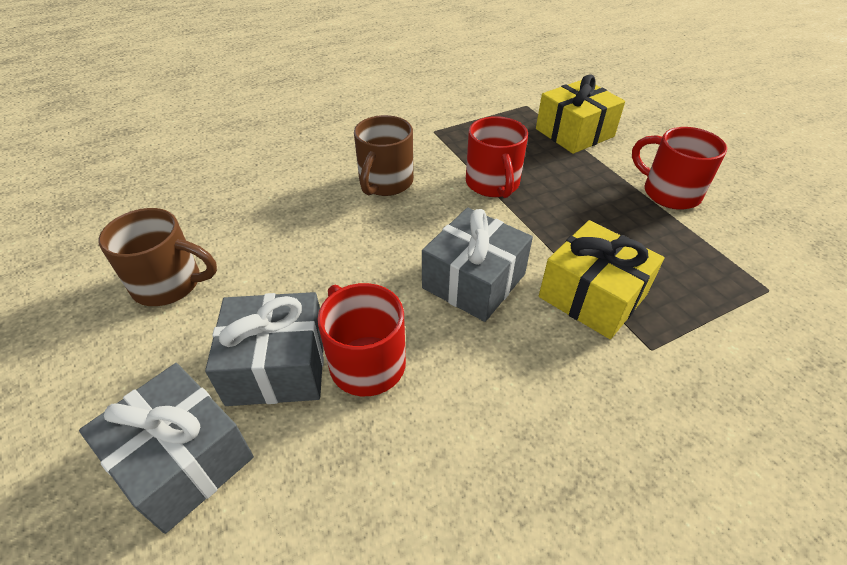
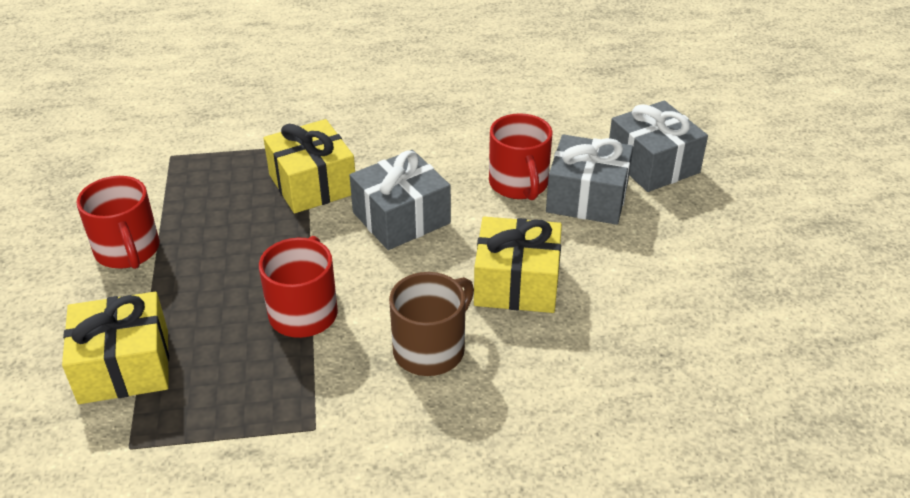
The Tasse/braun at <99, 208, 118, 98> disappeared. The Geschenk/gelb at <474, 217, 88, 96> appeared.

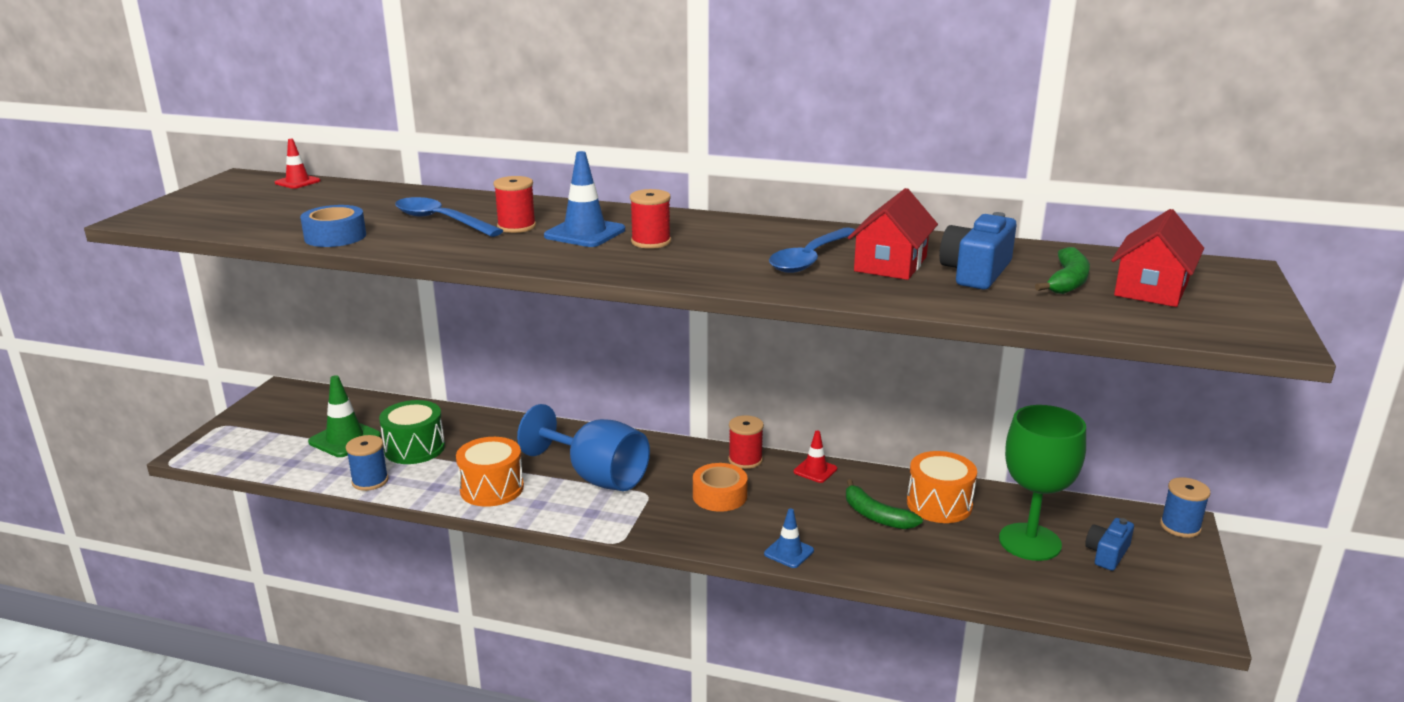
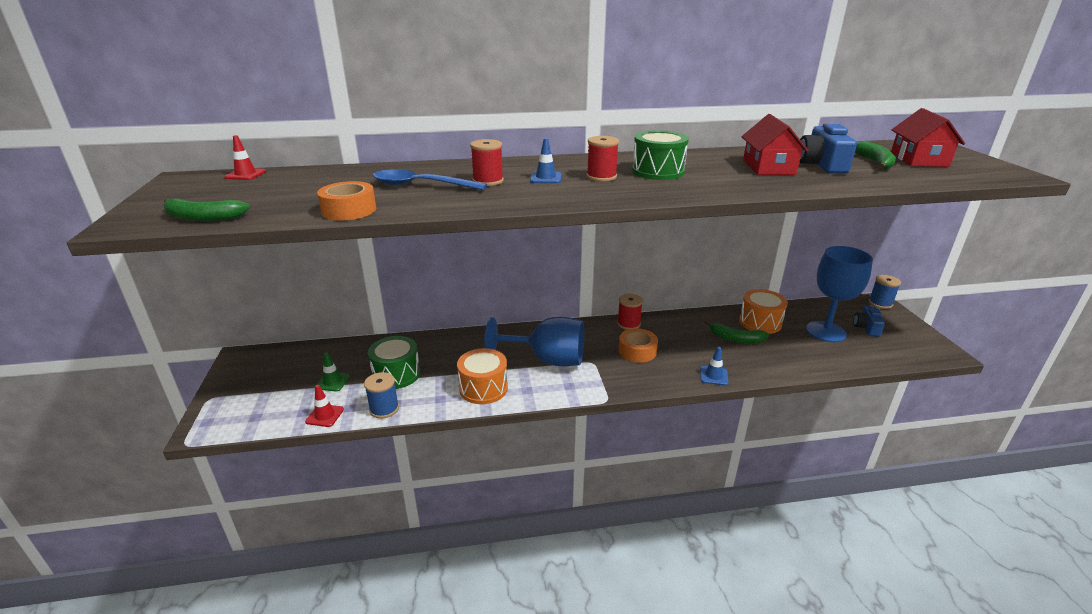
The Leitkegel/blau at <544, 151, 81, 96> changed to 0.61 times the size. The Klebeband/blau at <300, 205, 66, 42> became the Klebeband/orange at <317, 181, 59, 39>. The Löffel/blau at <769, 227, 86, 46> disappeared. The Leitkegel/grün at <308, 375, 73, 82> changed to 0.61 times the size. The Kelch/grün at <999, 405, 87, 156> became the Kelch/blau at <806, 246, 67, 96>. The Leitkegel/rot moved from <794, 430, 43, 53> to <305, 385, 39, 42>. The Trommel/grün at <632, 130, 57, 50> appeared. The Banane/grün at <163, 198, 87, 23> appeared.

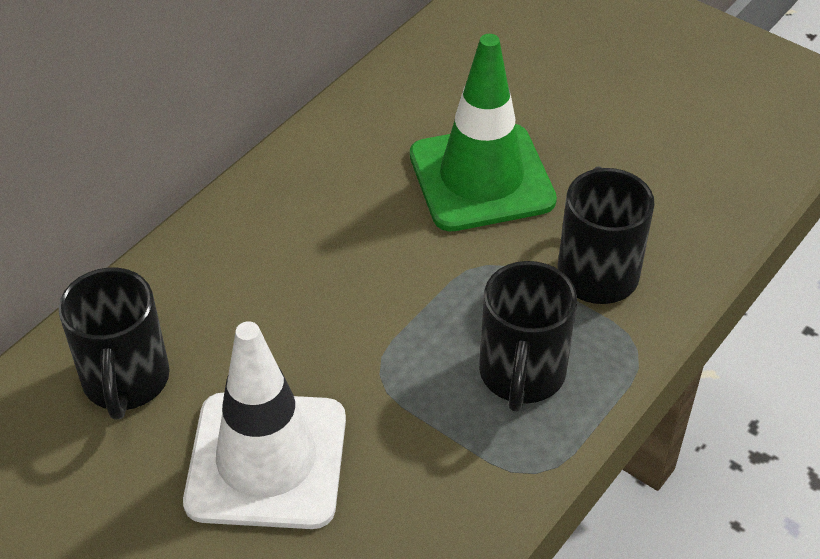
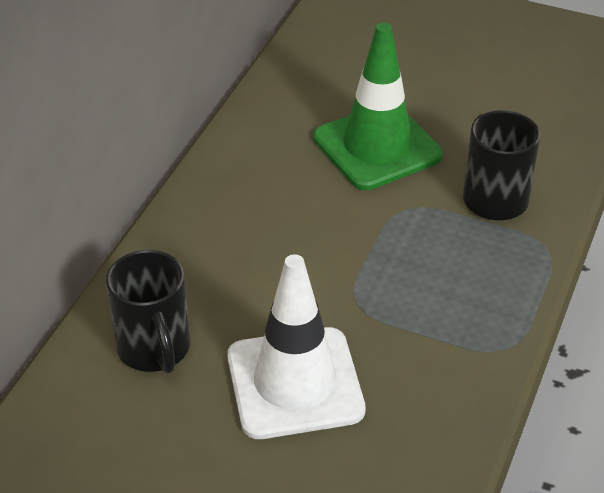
The Tasse/schwarz at <479, 261, 98, 151> disappeared.

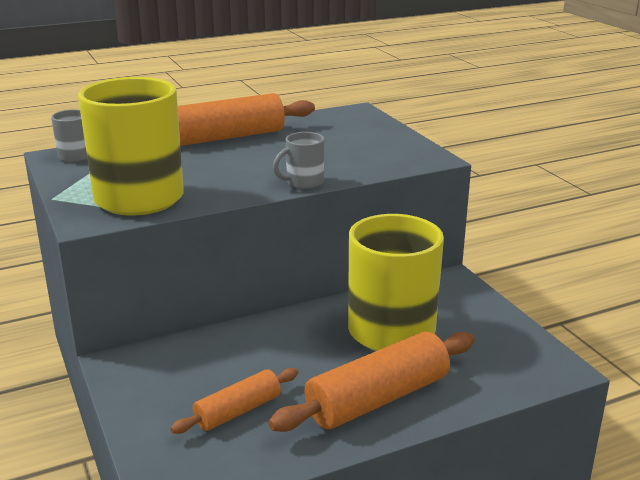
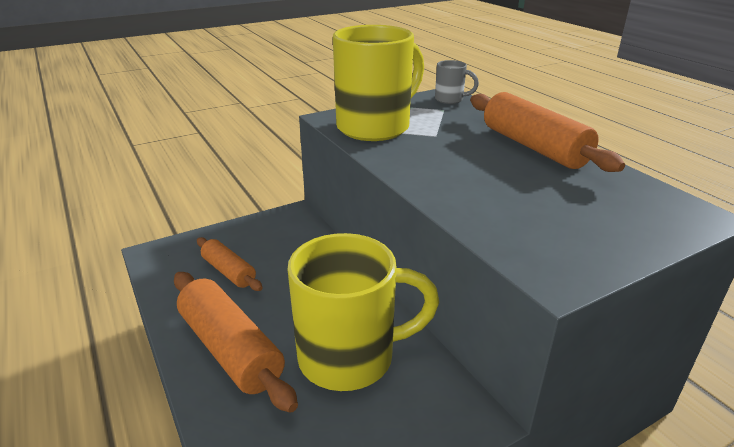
The Tasse/grau at <273, 132, 51, 57> disappeared.

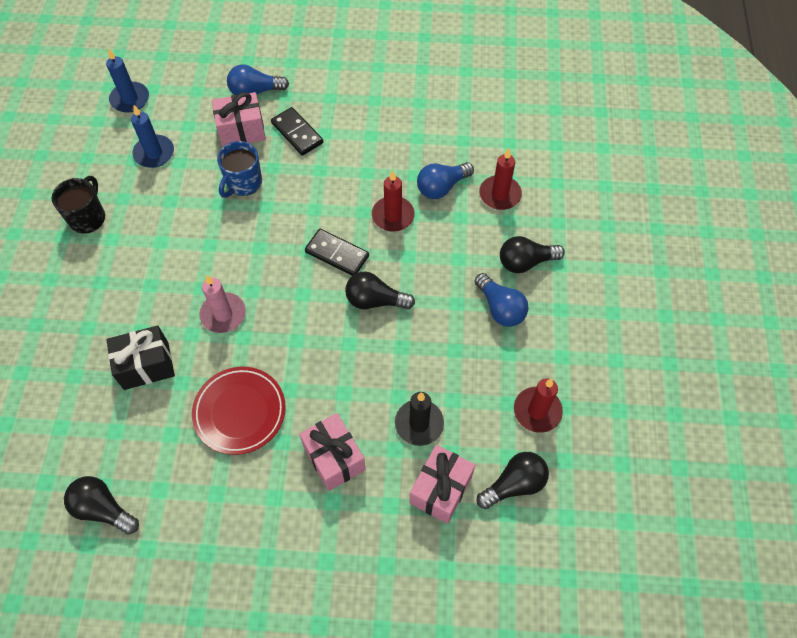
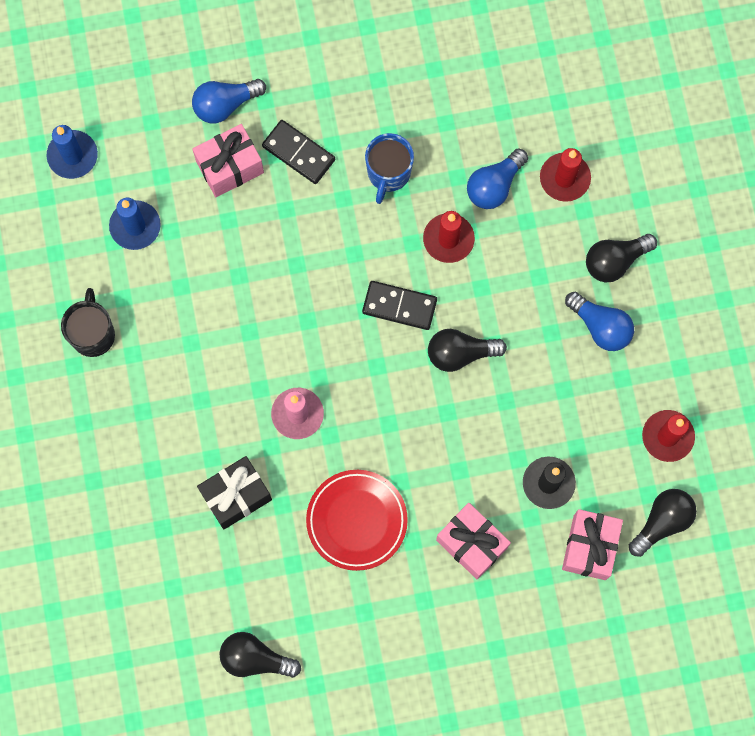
The Tasse/blau moved from <217, 141, 45, 57> to <365, 133, 49, 71>.

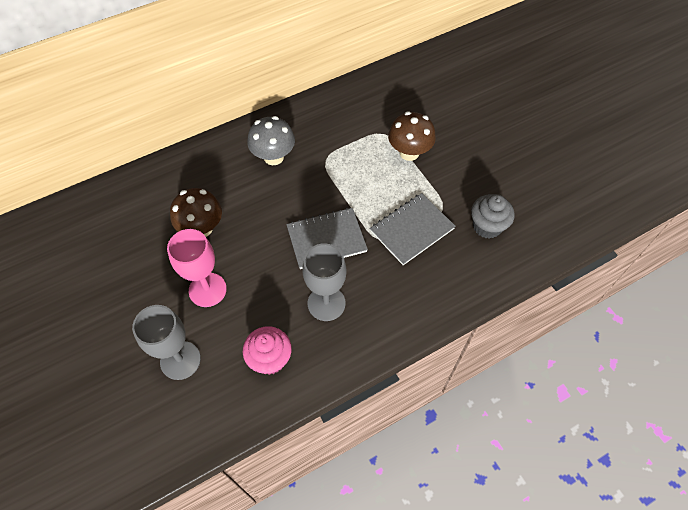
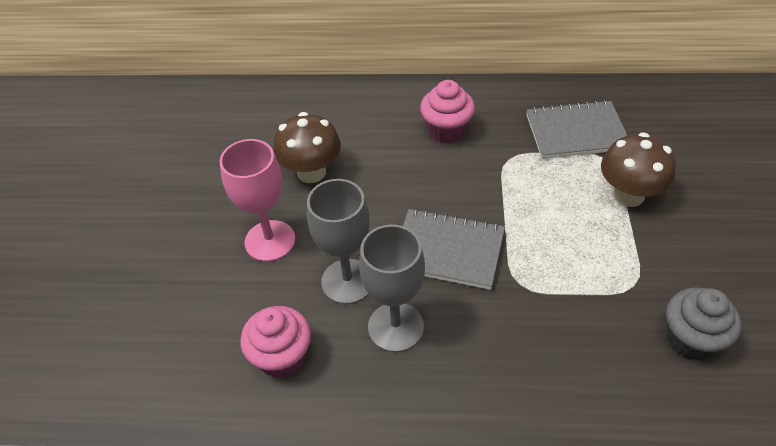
The Pilz/grau at <247, 116, 48, 49> was replaced by the Muffin/rosa at <420, 80, 55, 64>. The Notizbuch/grau moved from <370, 193, 86, 72> to <526, 100, 101, 59>. The Kelch/grau moved from <132, 305, 69, 75> to <307, 179, 62, 125>.

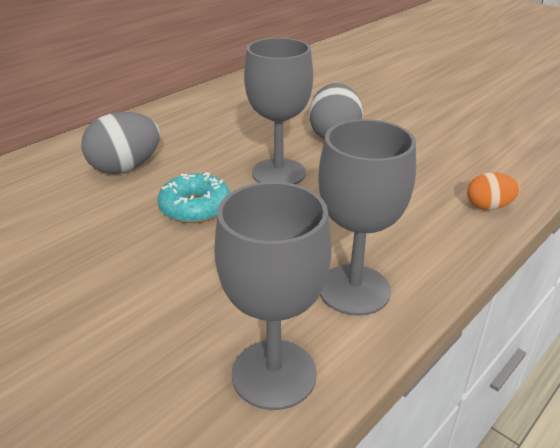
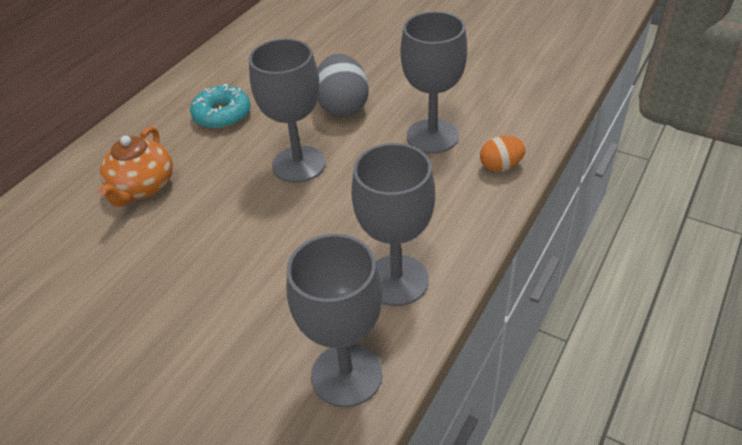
The Ei/grau at <81, 112, 79, 62> was replaced by the Teekanne/orange at <98, 126, 75, 81>. The Donut/türkis moved from <158, 172, 72, 51> to <190, 84, 60, 45>. The Kelch/grau at <400, 11, 67, 143> appeared.

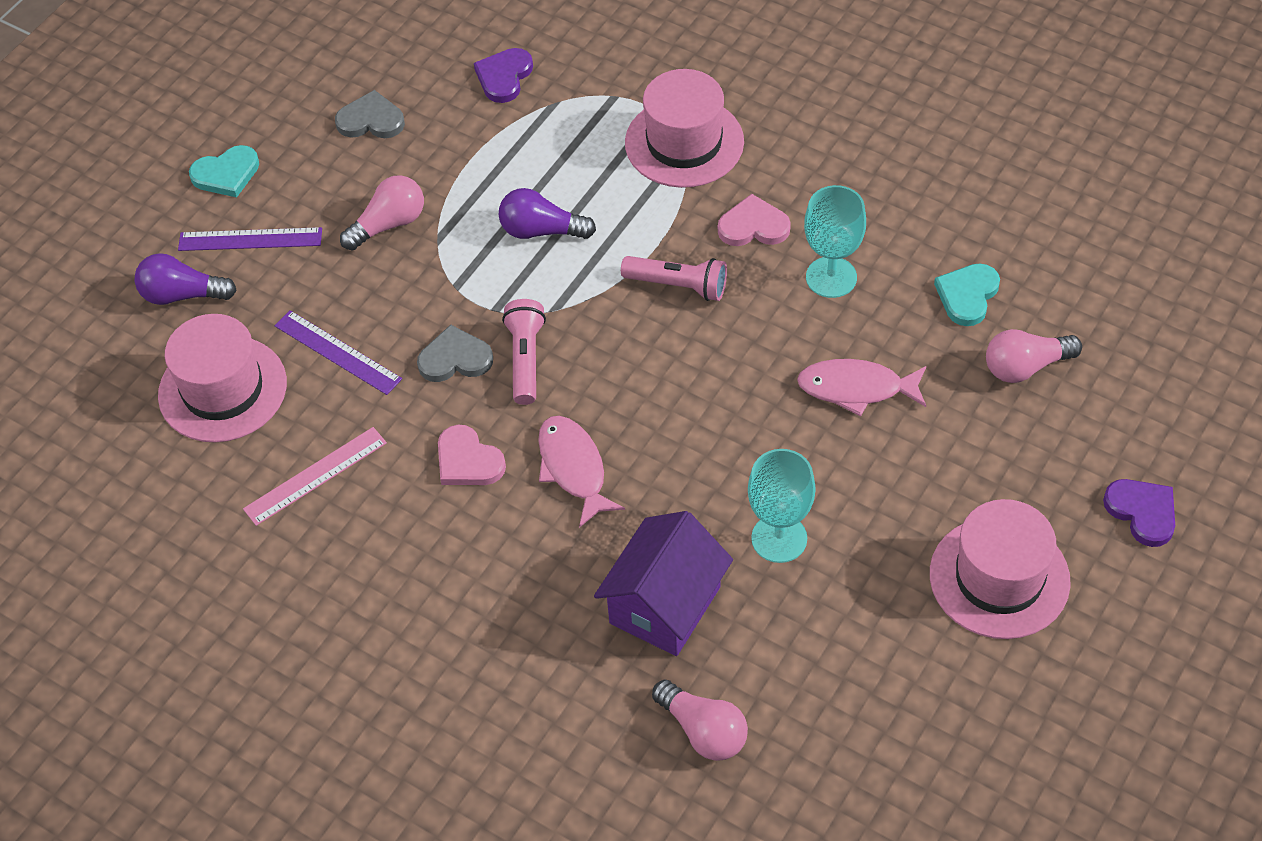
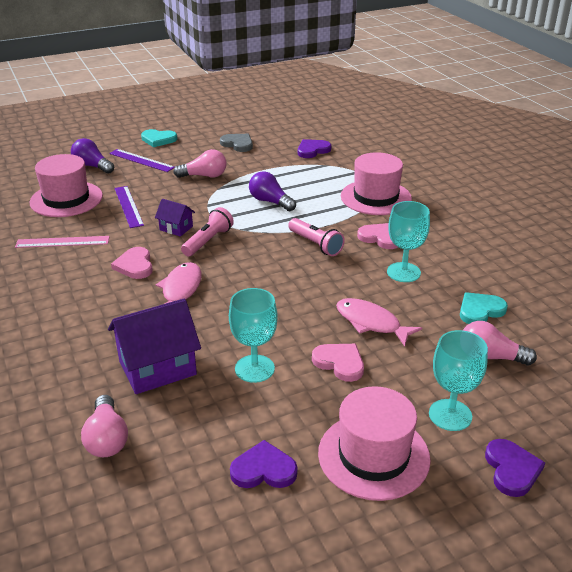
The Herz/grau at <417, 325, 76, 57> was replaced by the Haus/lila at <155, 199, 40, 38>. The Kelch/türkis at <429, 330, 59, 101> appeared. The Herz/rosa at <312, 344, 52, 38> appeared. The Herz/lila at <230, 440, 68, 48> appeared.

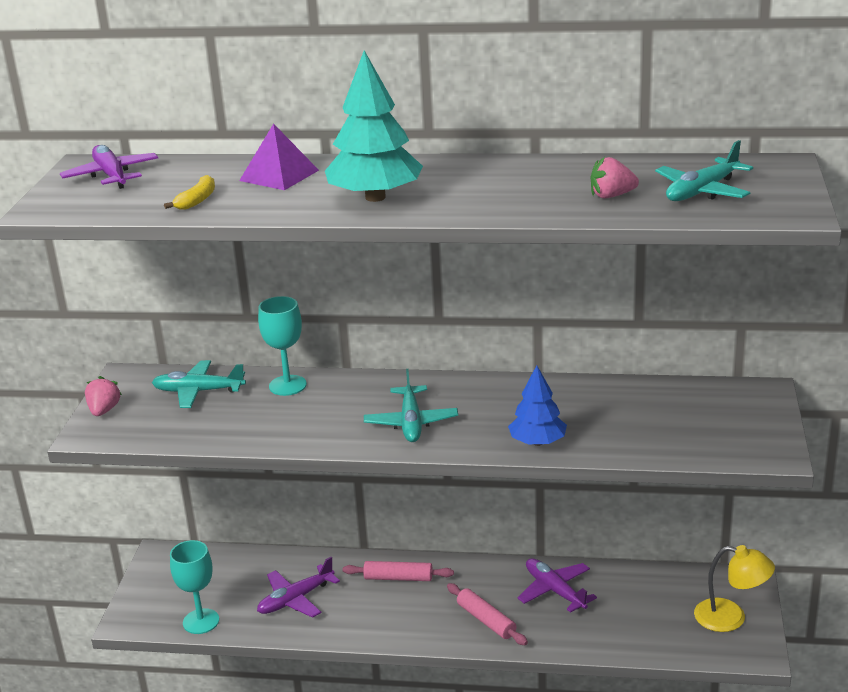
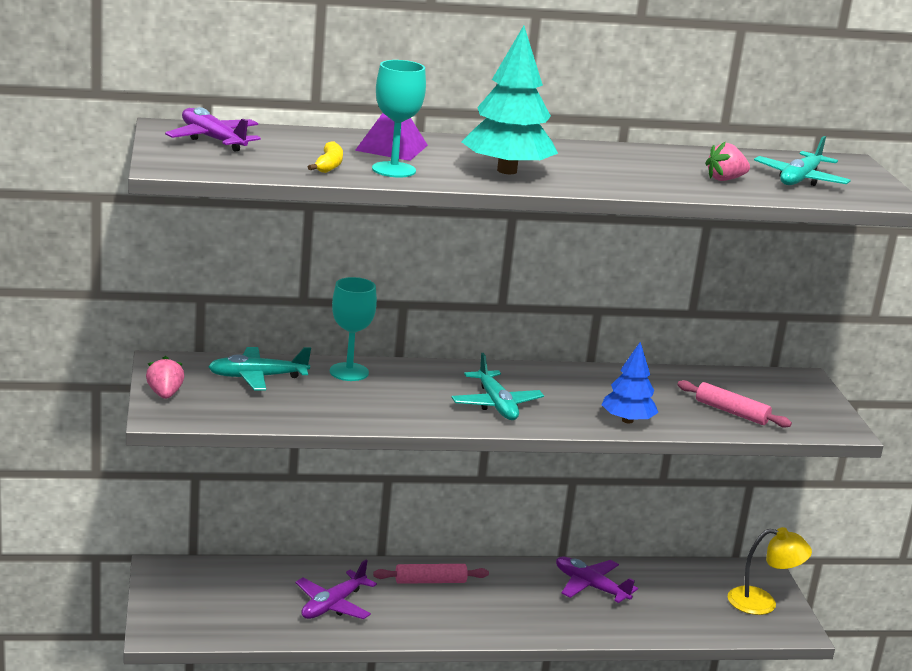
The Kelch/türkis moved from <170, 540, 49, 94> to <372, 60, 54, 118>. The Nudelholz/rosa moved from <447, 583, 81, 62> to <677, 380, 115, 48>.

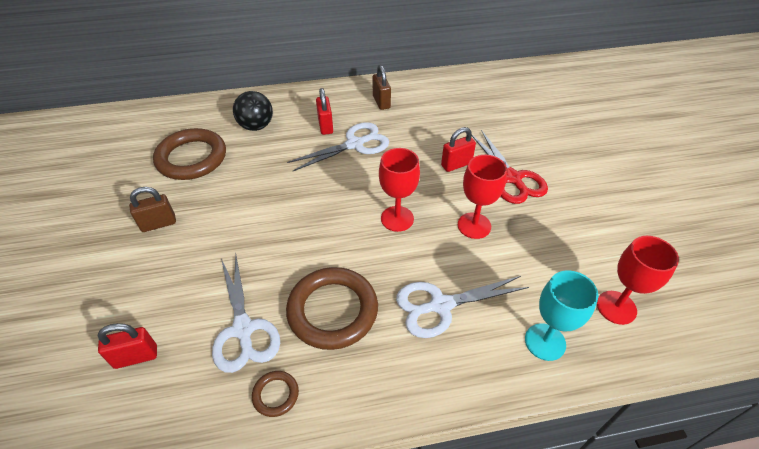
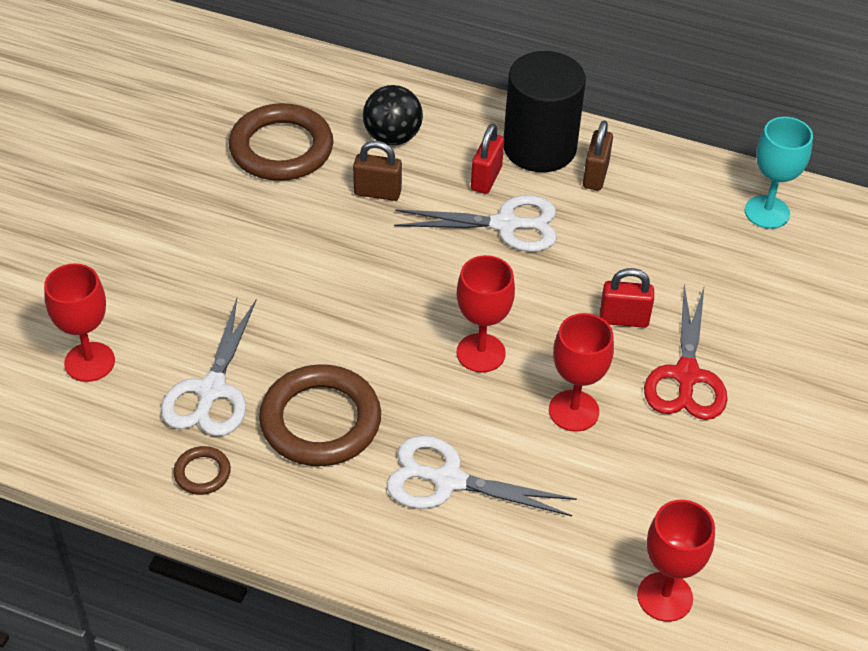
The Vorhängeschloss/braun moved from <129, 187, 47, 45> to <353, 141, 49, 60>. The Kelch/türkis moved from <525, 270, 73, 91> to <745, 117, 68, 112>. The Vorhängeschloss/rot at <98, 323, 59, 46> was replaced by the Kelch/rot at <44, 263, 71, 119>. The Vollzylinder/schwarz at <503, 51, 83, 121> appeared.

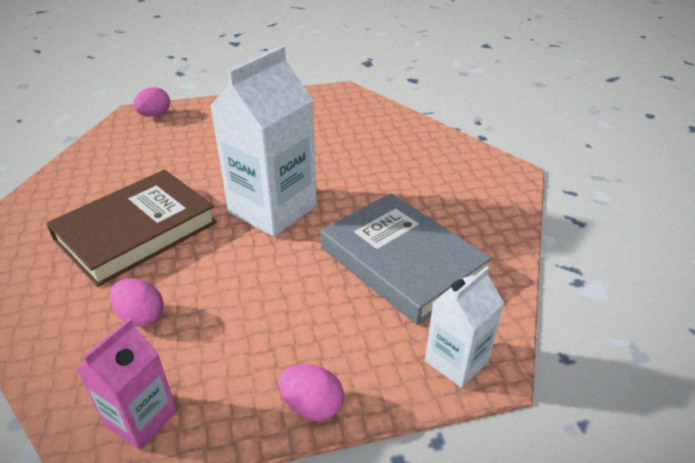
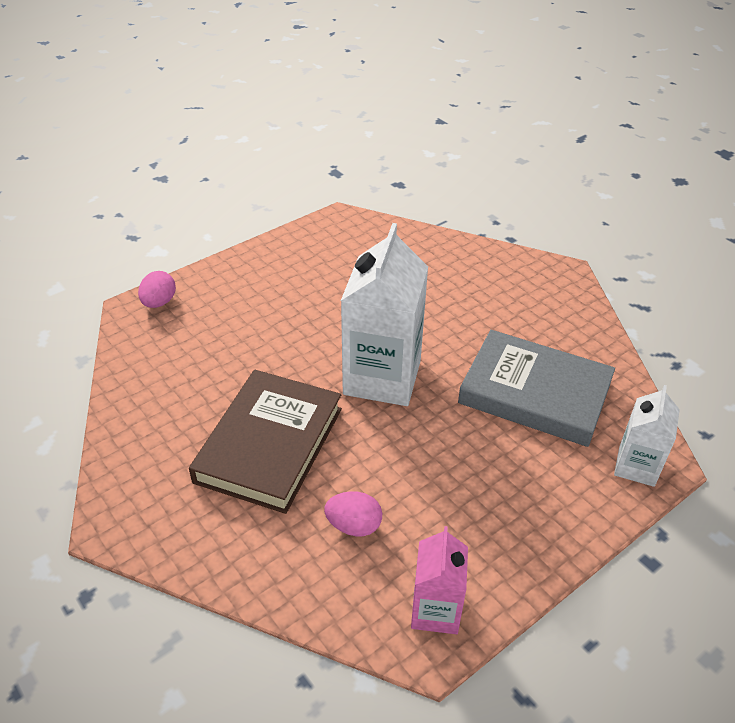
The Ei/rosa at <279, 364, 65, 57> disappeared.

